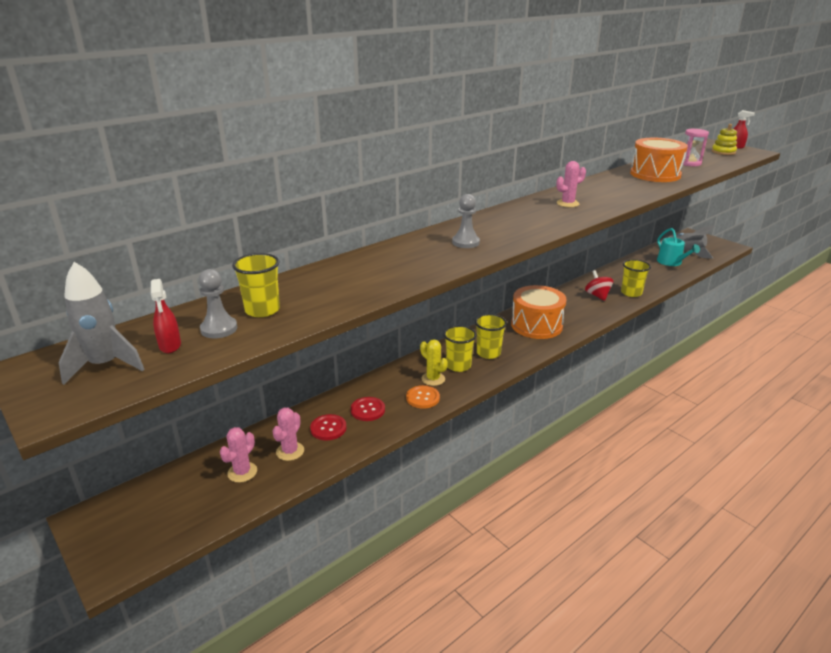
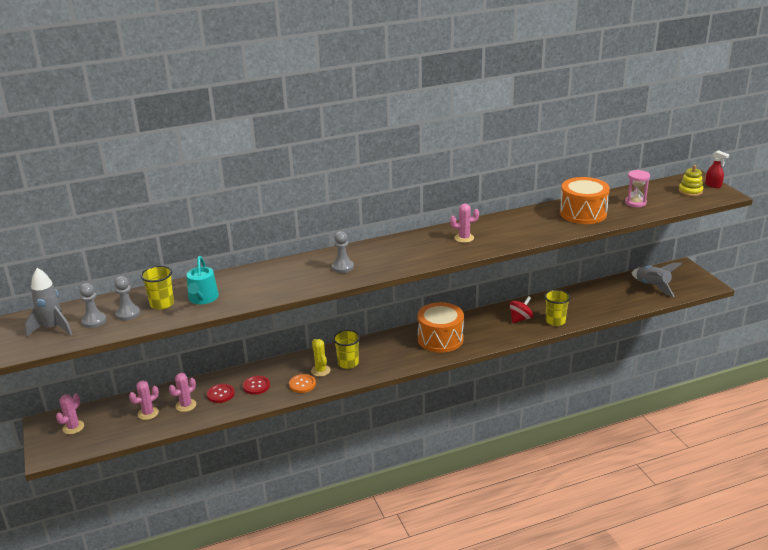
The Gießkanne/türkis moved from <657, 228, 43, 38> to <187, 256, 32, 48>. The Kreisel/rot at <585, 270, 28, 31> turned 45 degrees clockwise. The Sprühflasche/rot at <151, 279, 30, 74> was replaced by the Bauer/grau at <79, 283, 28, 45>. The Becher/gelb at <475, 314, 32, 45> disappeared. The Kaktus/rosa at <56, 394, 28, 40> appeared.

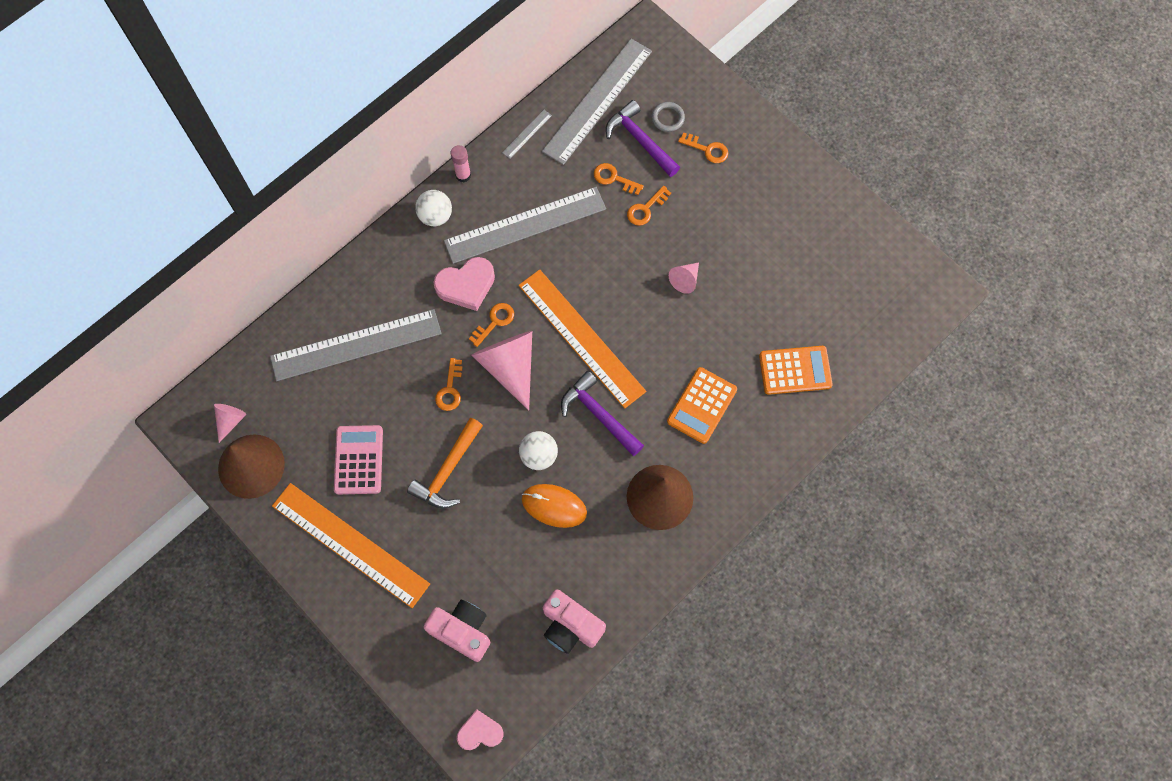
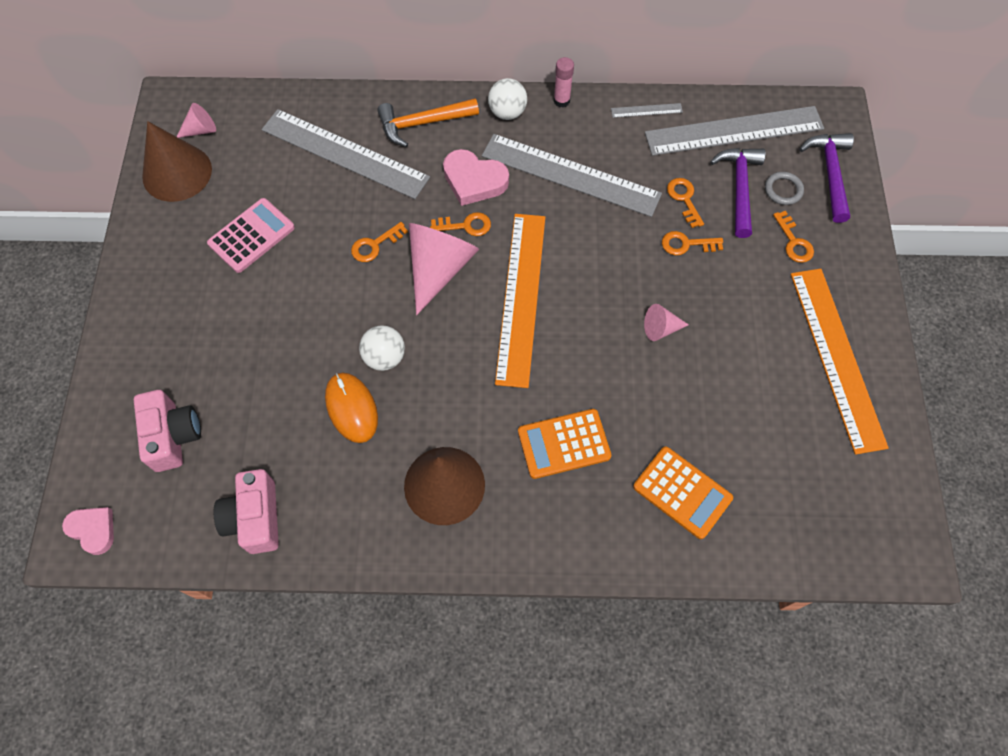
The Hammer/lila moved from <561, 371, 83, 85> to <799, 133, 55, 90>. The Hammer/orange moved from <407, 418, 76, 91> to <377, 98, 102, 49>. The Lineal/orange moved from <272, 483, 158, 125> to <790, 269, 99, 186>.

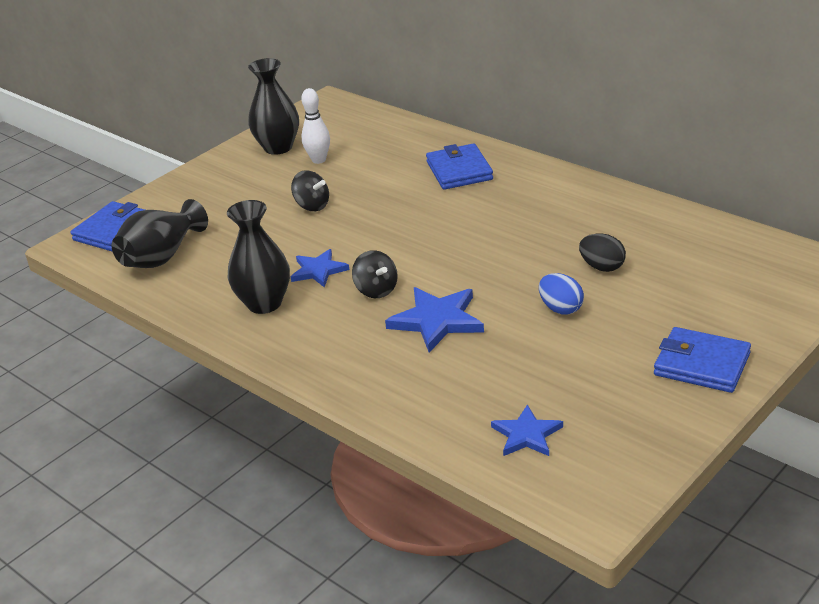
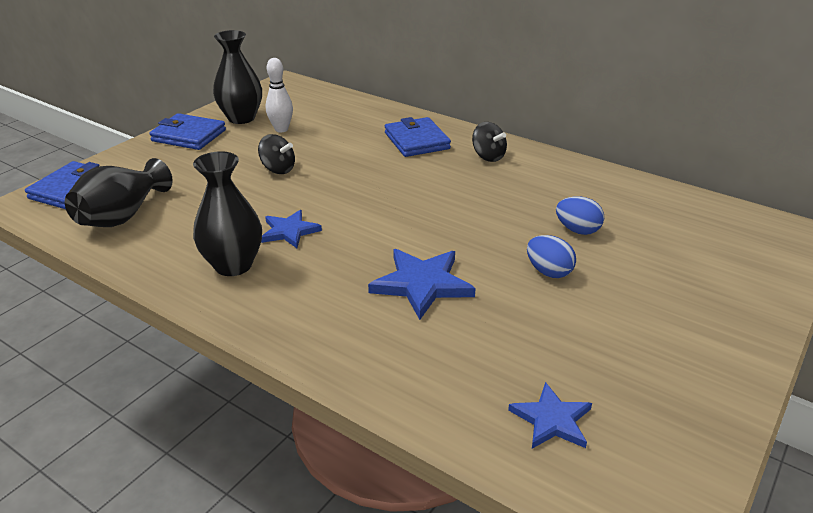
The Ei/schwarz at <579, 234, 47, 38> became the Ei/blau at <556, 196, 48, 39>. The Kreisel/schwarz moved from <352, 250, 46, 48> to <472, 122, 35, 40>. The Geldbörse/blau moved from <654, 327, 97, 66> to <149, 113, 77, 37>.

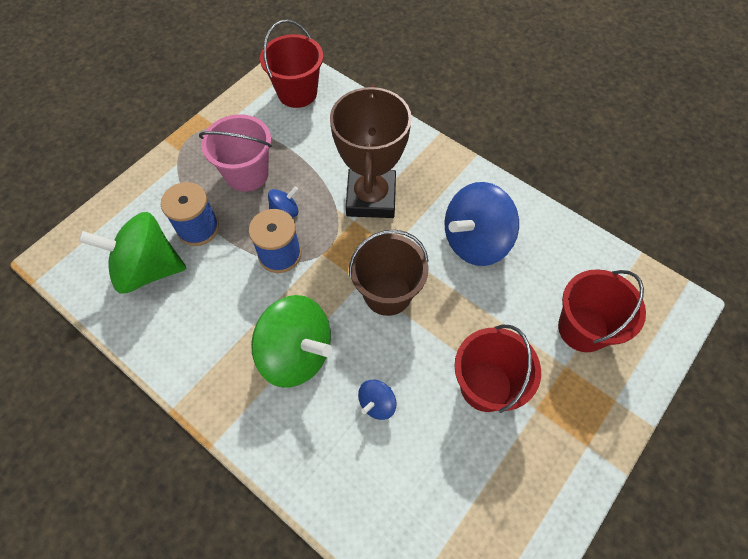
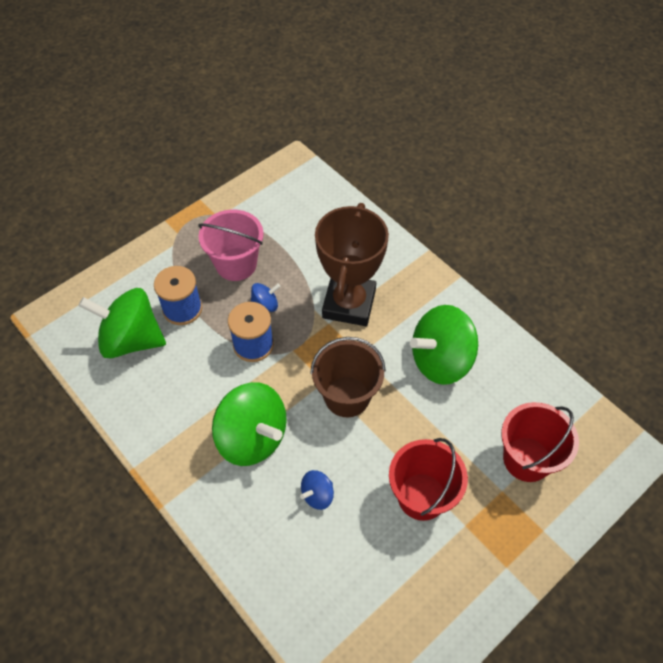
The Eimer/rot at <260, 20, 63, 88> disappeared. The Kreisel/blau at <445, 182, 74, 84> became the Kreisel/grün at <410, 305, 68, 80>.

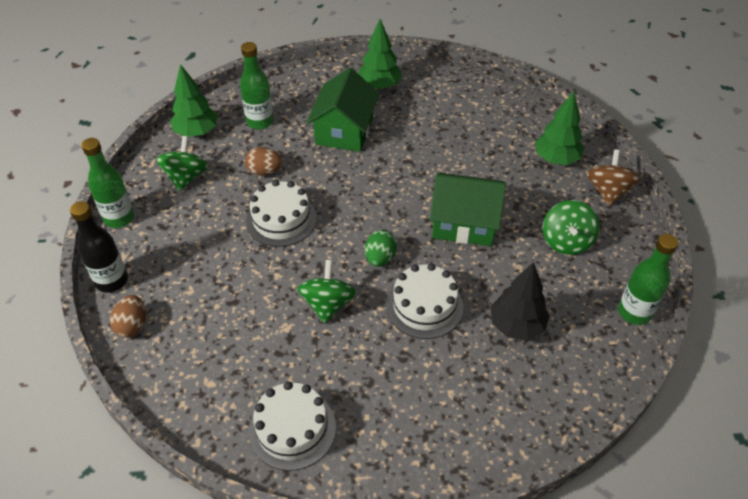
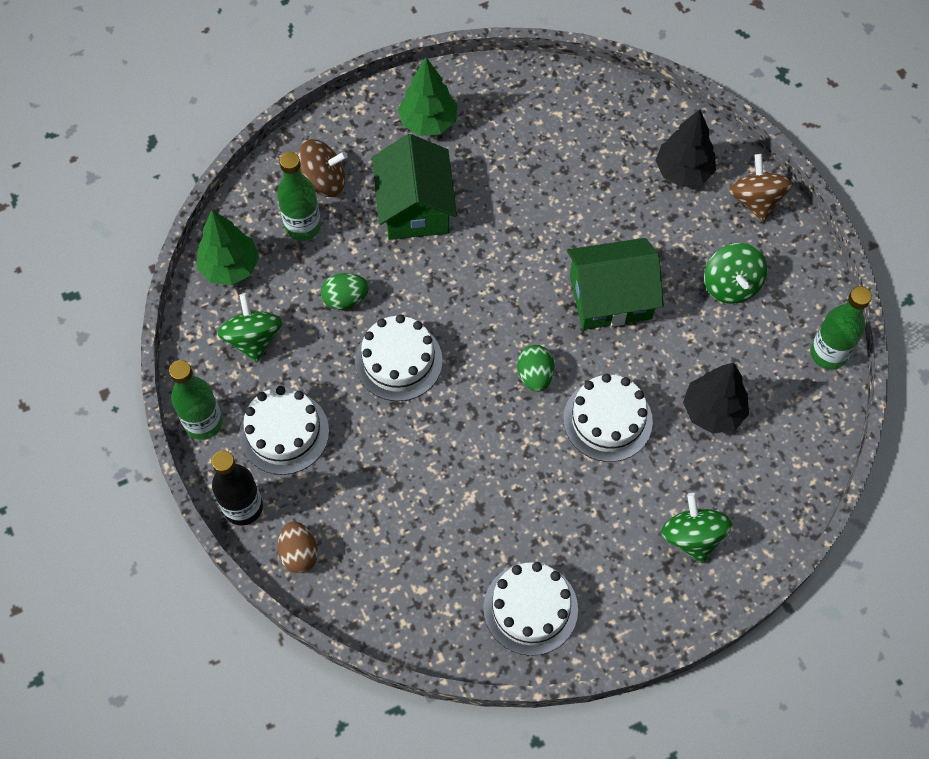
The Baum/grün at <535, 92, 49, 73> became the Baum/schwarz at <655, 109, 61, 78>. The Ei/braun at <245, 147, 37, 28> became the Ei/grün at <321, 273, 48, 37>. The Kreisel/grün moved from <297, 260, 59, 64> to <661, 493, 71, 70>. The Kreisel/braun at <298, 139, 50, 58> appeared. The Kuchen/weiß at <239, 386, 90, 89> appeared.

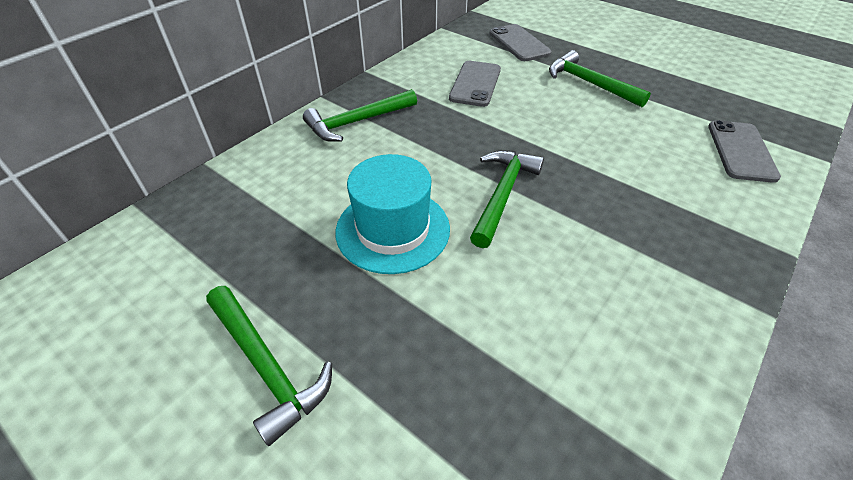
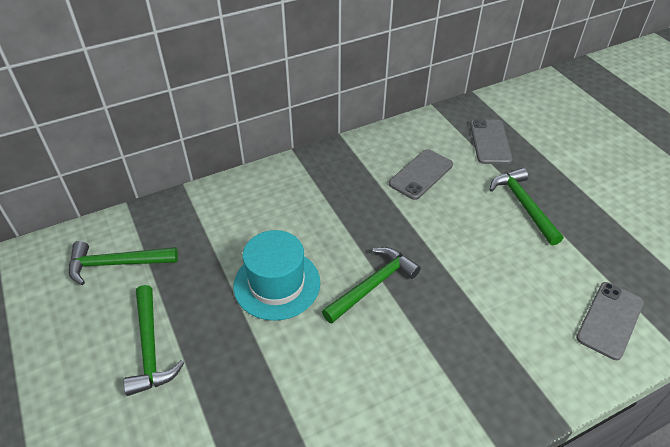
The Hammer/grün moved from <303, 89, 114, 53> to <69, 241, 109, 44>.

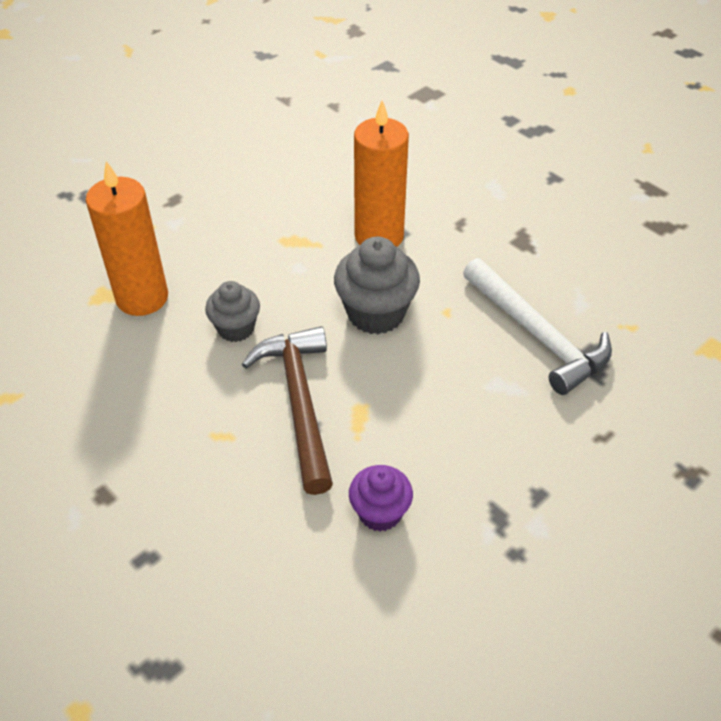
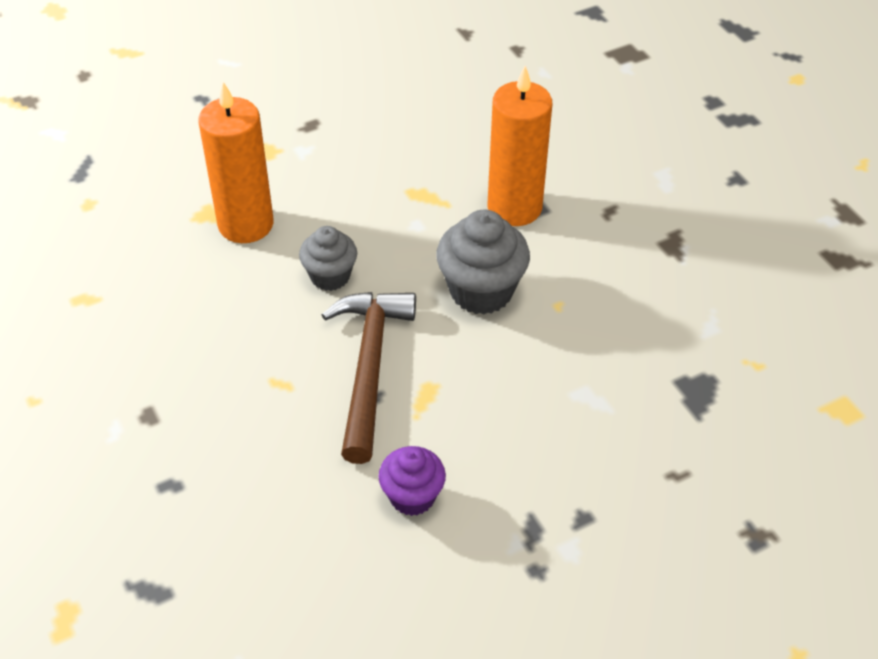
The Hammer/weiß at <463, 258, 149, 137> disappeared.

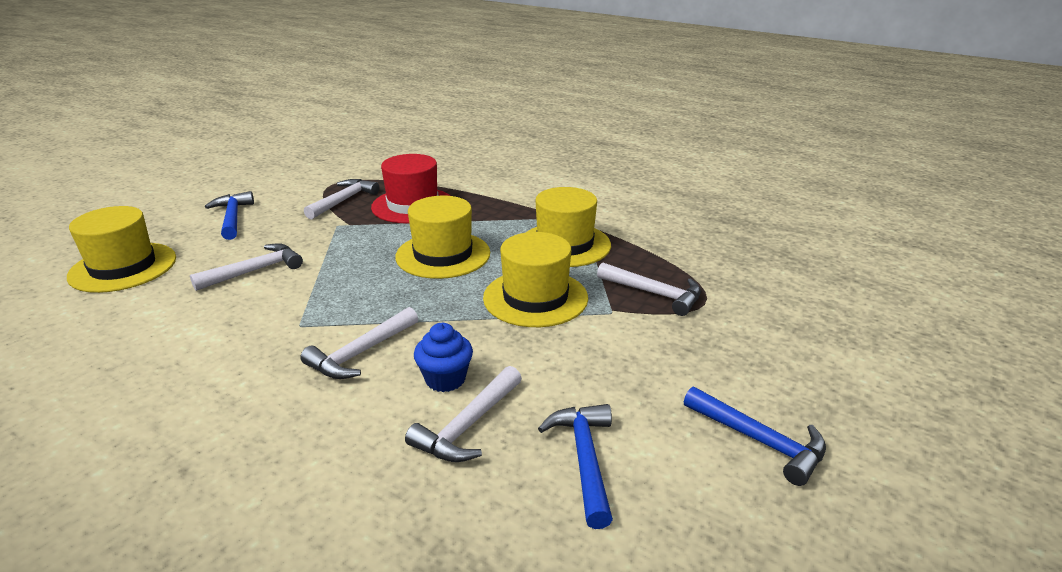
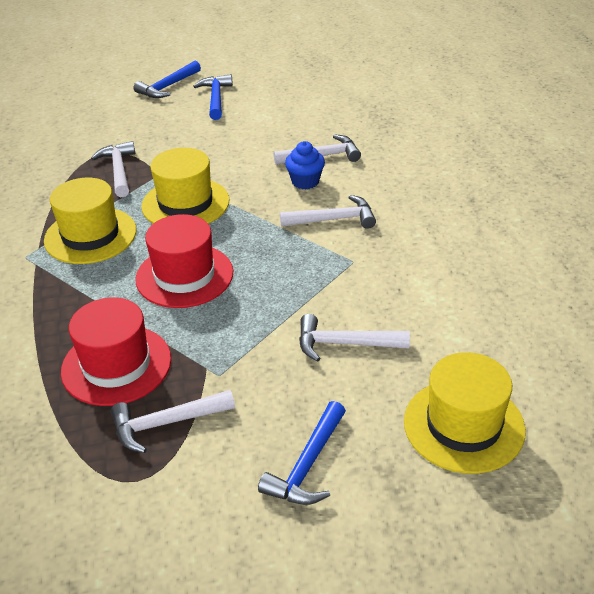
The Hut/gelb at <395, 196, 95, 83> became the Hut/rot at <135, 214, 98, 94>. The Hammer/blau moved from <538, 404, 75, 125> to <134, 61, 67, 37>.

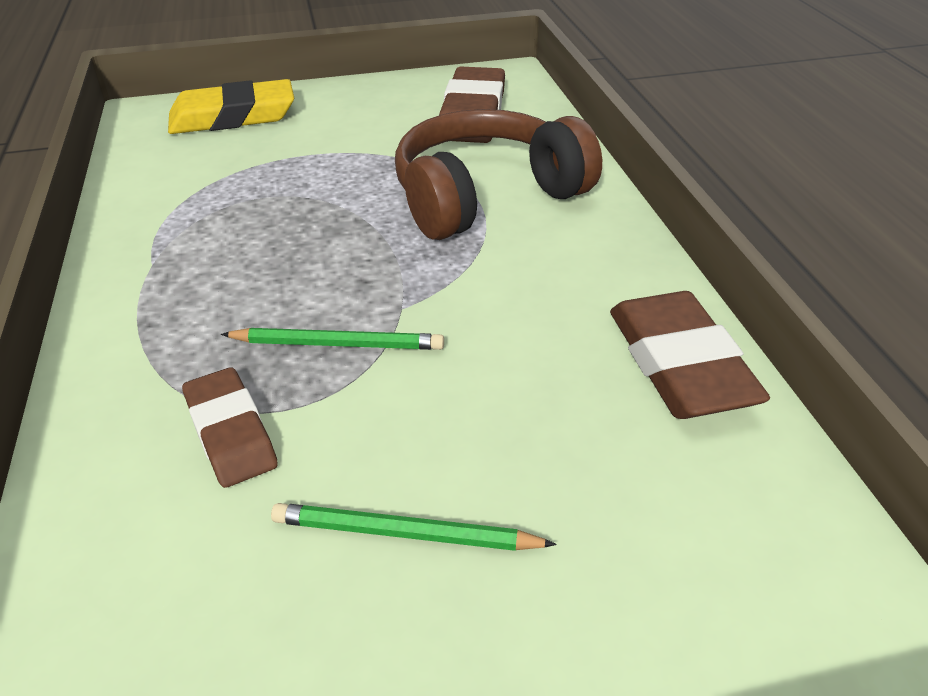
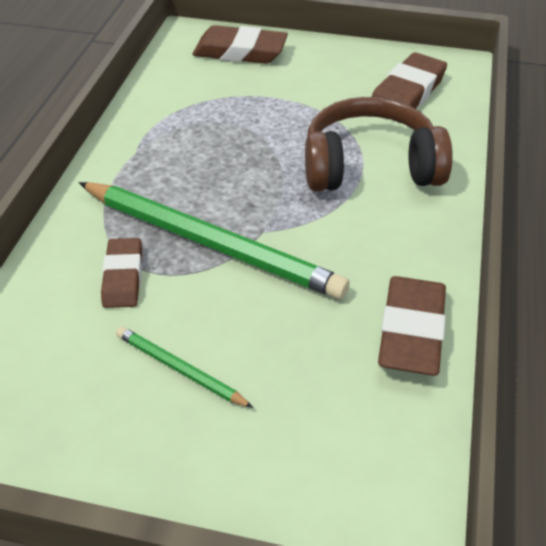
The Radiergummi/gelb at <168, 79, 126, 55> became the Radiergummi/braun at <193, 25, 95, 39>. The Bleistift/grün at <221, 328, 223, 22> changed to 2.16 times the size.

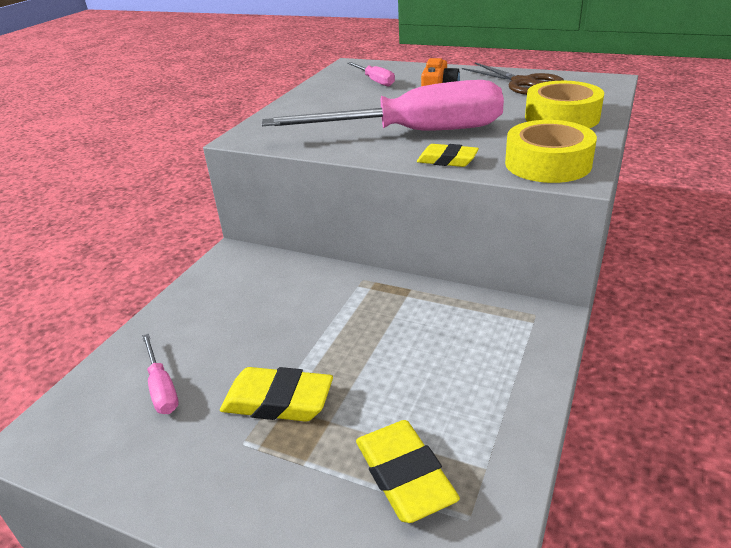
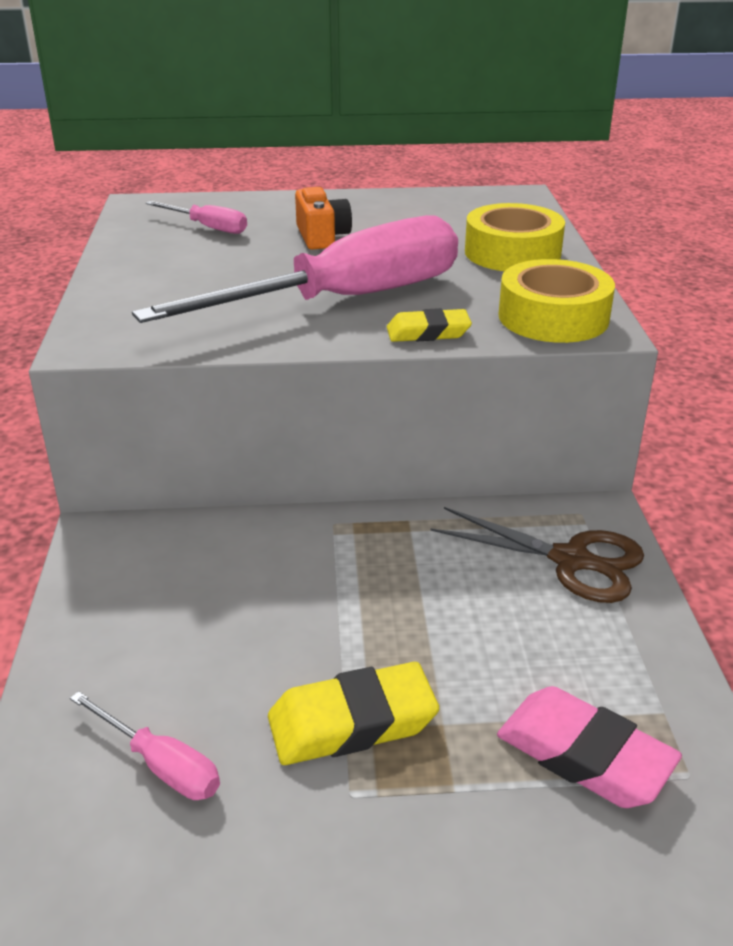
The Schere/braun moved from <462, 62, 102, 33> to <430, 507, 214, 96>. The Radiergummi/gelb at <356, 420, 104, 103> became the Radiergummi/rosa at <497, 686, 185, 122>.

